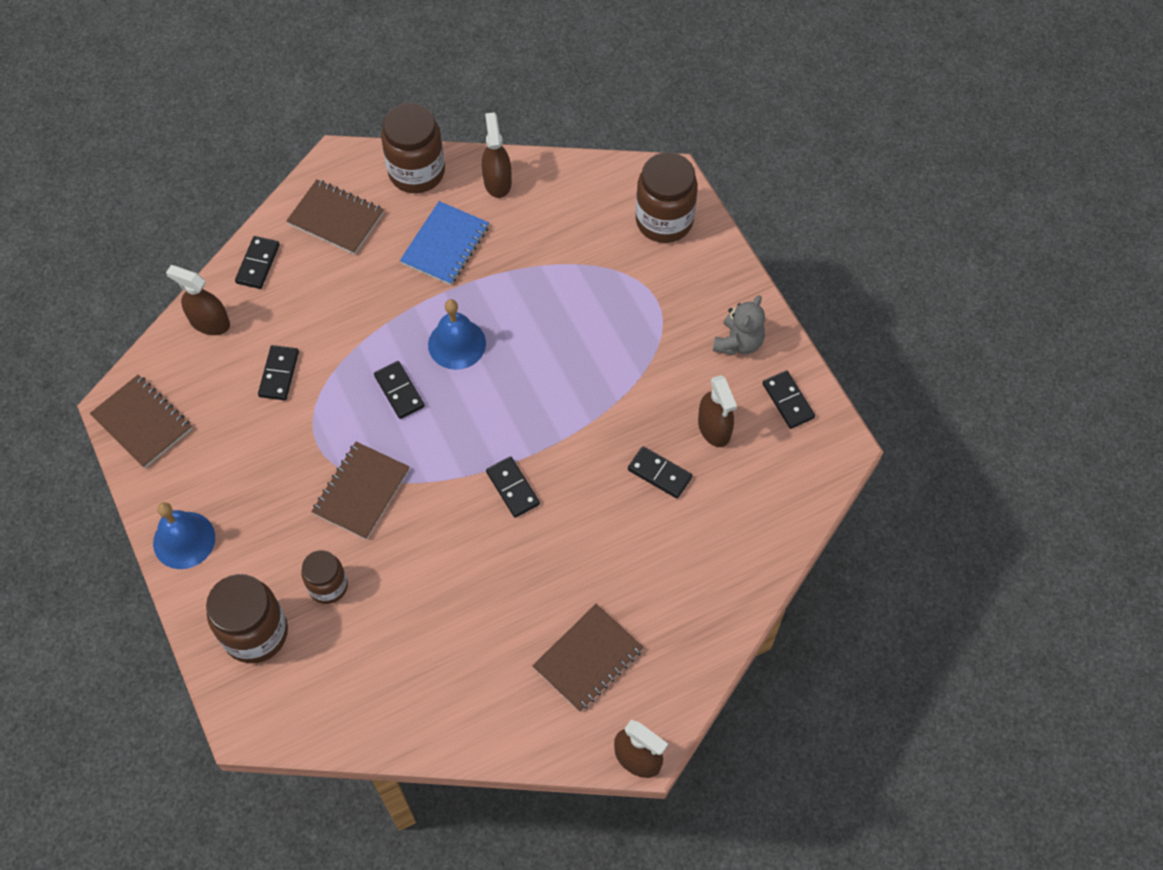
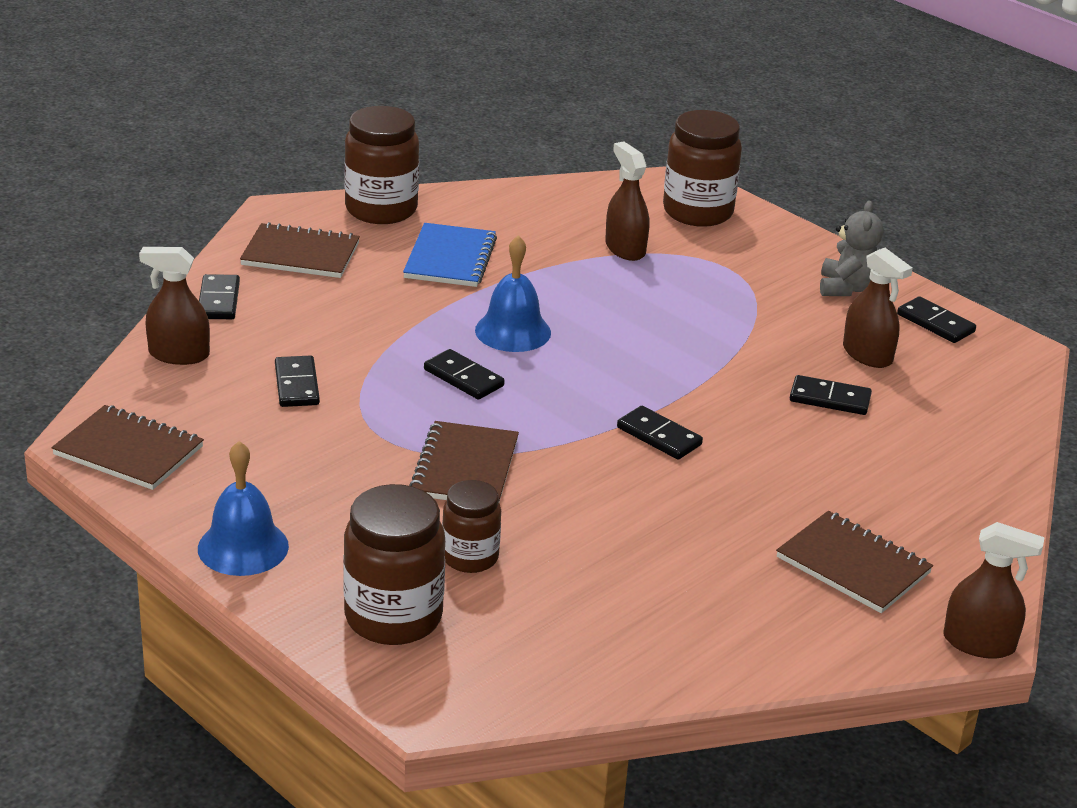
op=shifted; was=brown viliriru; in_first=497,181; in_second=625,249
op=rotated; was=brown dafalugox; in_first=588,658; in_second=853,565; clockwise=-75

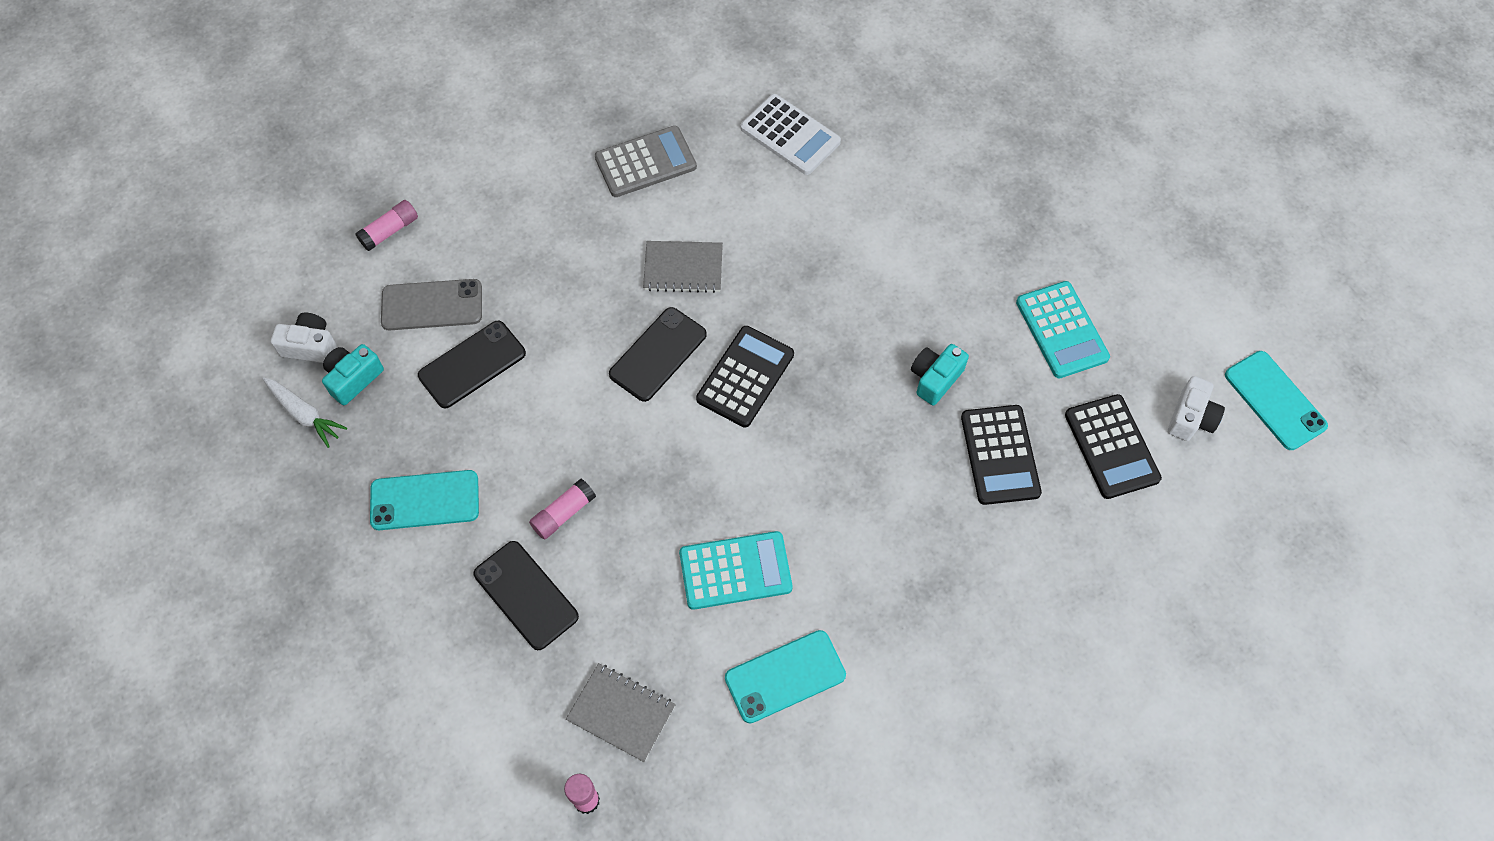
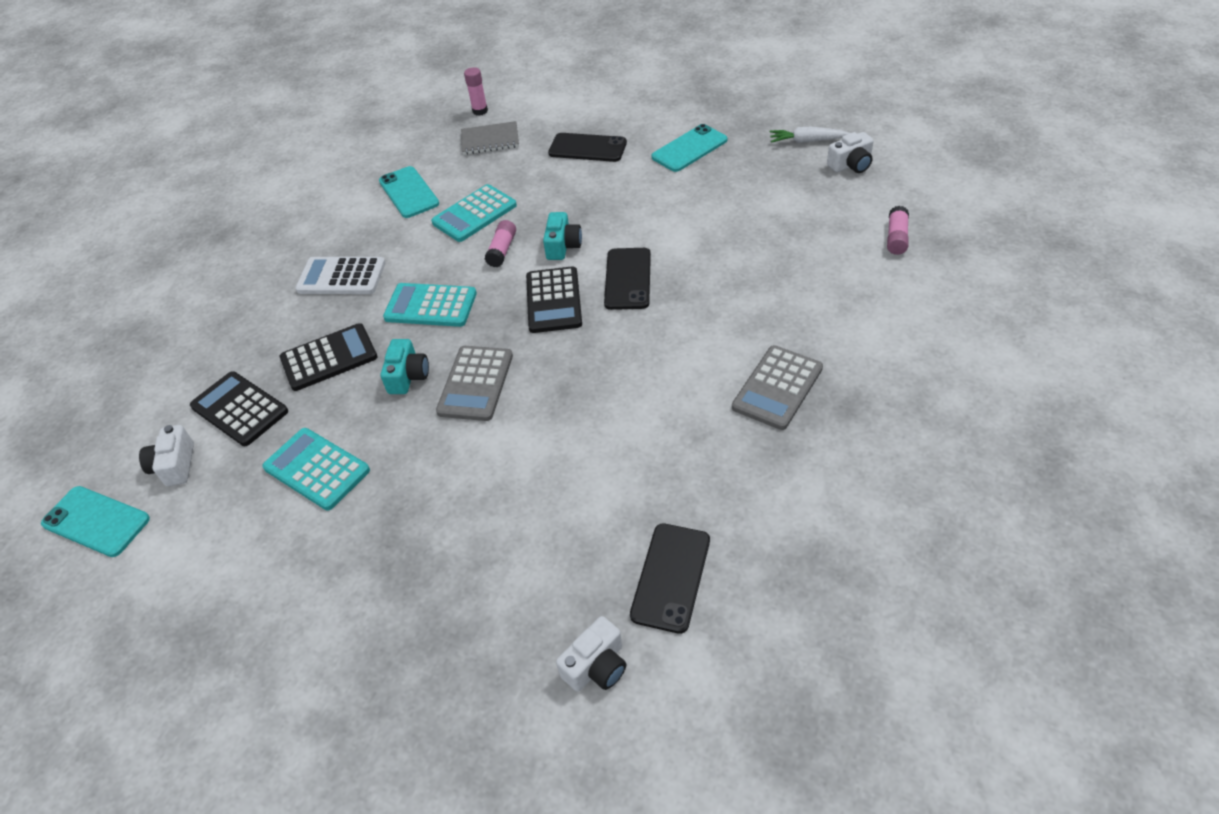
op=shifted; was=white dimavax; in_first=790,135; in_second=341,277
op=gone; was=grey dafalugox; in_first=683,268
op=gone; was=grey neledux; in_first=432,305
op=shifted; was=black neledux; in_first=472,364; in_second=671,577
op=shifted; was=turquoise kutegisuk; in_first=353,378; in_second=563,246
op=rotated; was=black dimavax; in_first=1000,455; in_second=329,358; clockwise=105
op=shifted; was=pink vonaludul; in_first=563,513; in_second=502,250
op=rotated; was=turquoise neledux; in_first=785,676; in_second=408,192; clockwise=-60
op=new; now=turquoise dimavax; in_second=430,306
op=new; now=grey dimavax; in_second=476,383
op=new; now=white kutegisuk; in_second=596,666

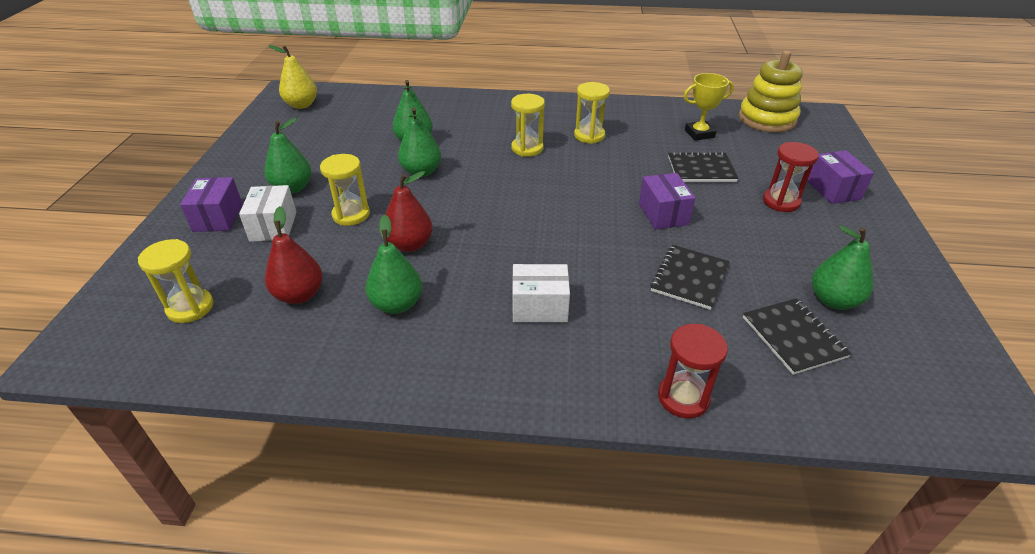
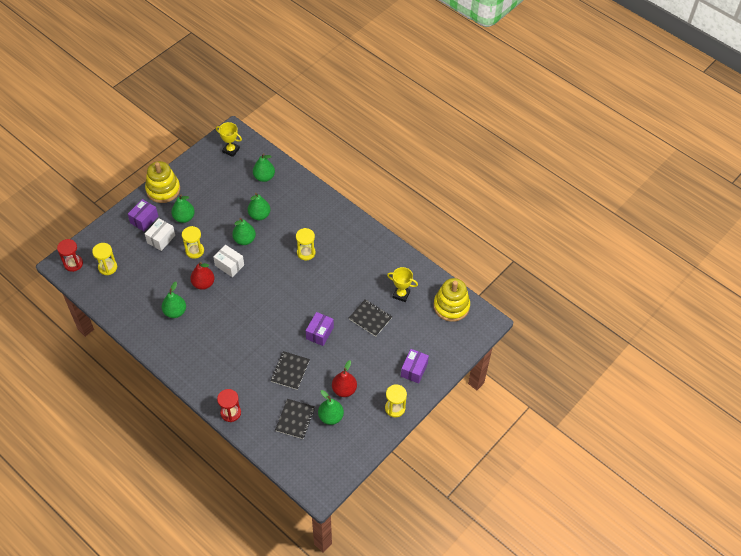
op=swapped; was=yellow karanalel; now=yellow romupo; in_first=301,105; in_second=231,150
op=shifted; was=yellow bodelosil; in_first=589,136; in_second=395,408
op=shifted; was=red bodelosil; in_first=781,202; in_second=73,264
op=shifted; was=red karanalel; in_first=299,295; in_second=344,390
op=rotated; was=black dafalugox; in_first=689,278; in_second=290,371; clockwise=-45
op=shifted; was=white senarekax; in_first=539,307; in_second=229,265
op=new; now=green karanalel; in_second=264,177
op=new; now=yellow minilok; in_second=163,190

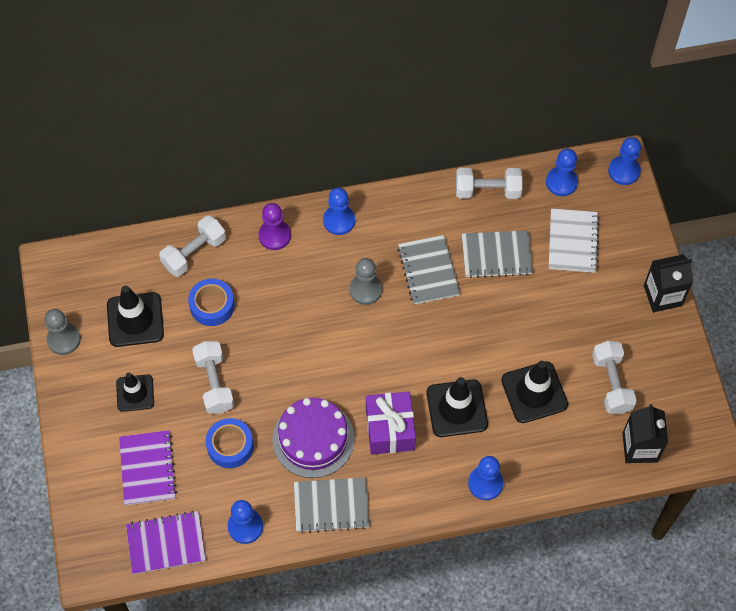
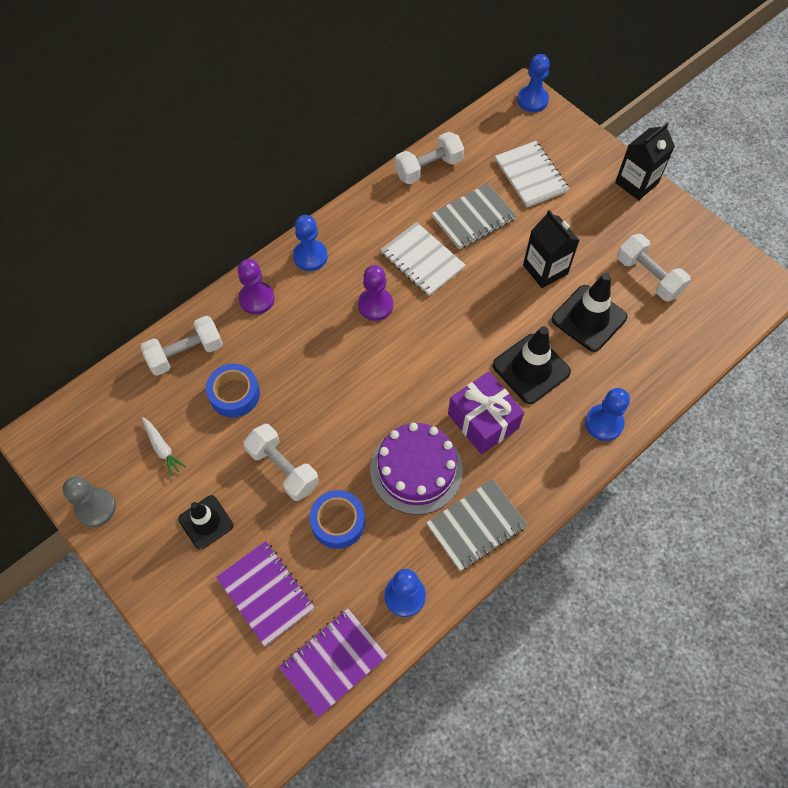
op=gone; was=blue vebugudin; in_first=561,182
op=rotated; was=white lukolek; in_first=194,253; in_second=185,353; clockwise=45
op=repainted; was=grey dafalugox; now=white dafalugox; in_first=428,271; in_second=422,260
op=repainted; was=grey vebugudin; now=purple vebugudin; in_first=365,289; in_second=375,305
op=swapped; was=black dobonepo; now=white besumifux; in_first=135,320; in_second=162,448
op=shifted; was=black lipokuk; in_first=640,447; in_second=545,269

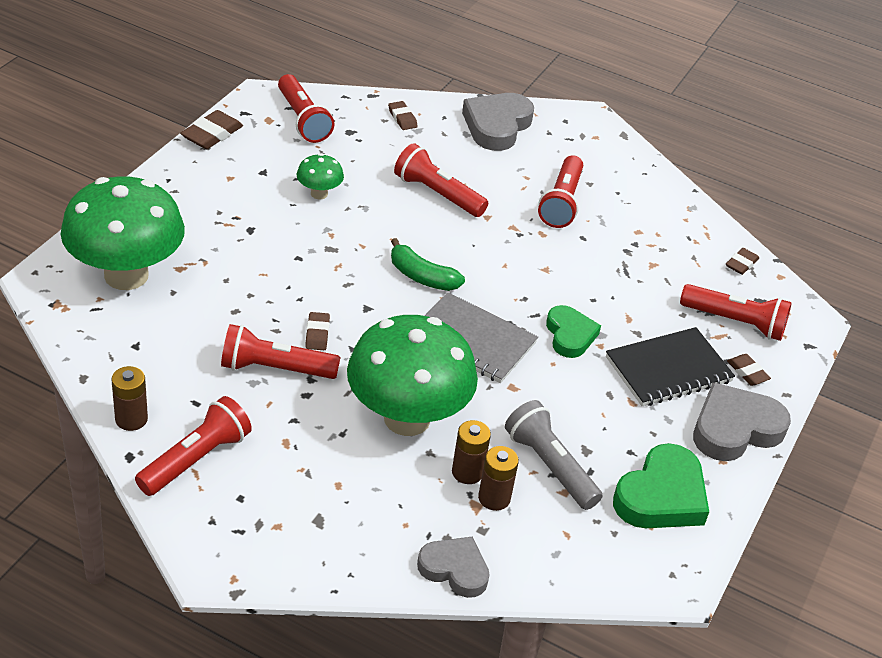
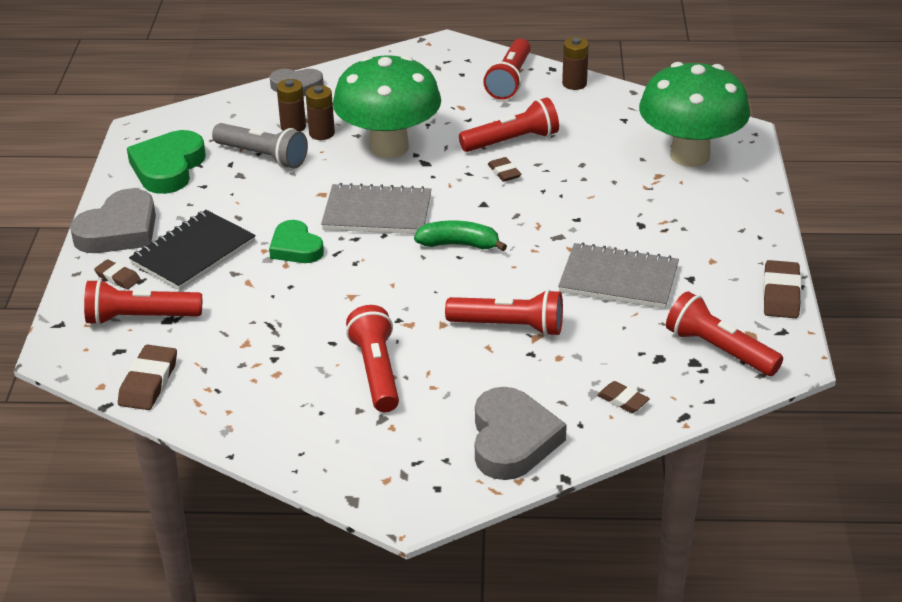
op=swapped; was=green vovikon; now=grey dafalugox; in_first=319,194; in_second=618,279
op=scaled; was=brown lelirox; in_first=741,264; in_second=148,382; ratio=1.62

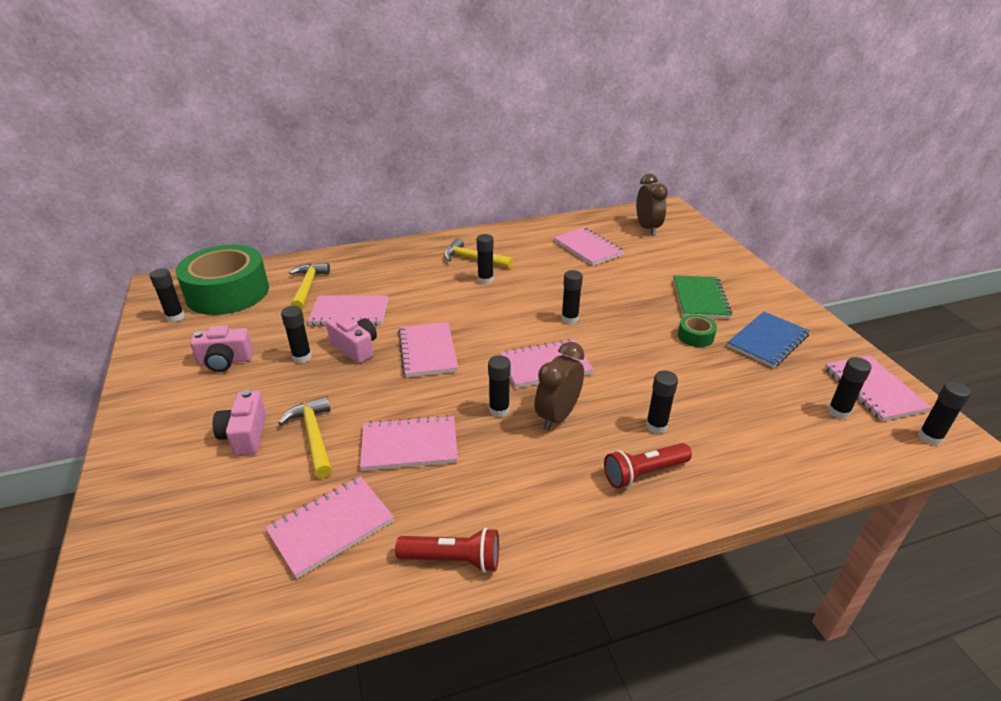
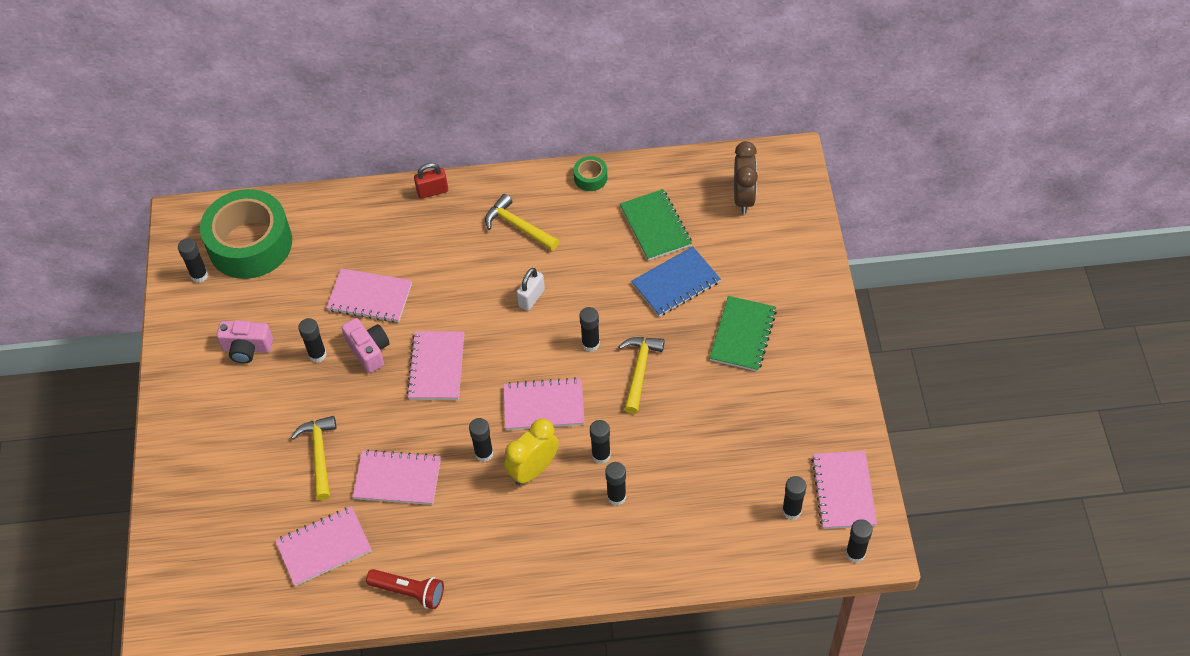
op=repainted; was=pink dafalugox; now=green dafalugox; in_first=588,248; in_second=655,226
op=shifted; was=black vonaludul; in_first=485,280; in_second=601,455
op=shifted; was=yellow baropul; in_first=308,286; in_second=639,370
op=shifted; was=blue dafalugox; in_first=767,341; in_second=676,283
op=shifted; was=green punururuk; in_first=695,336; in_second=590,178
op=repainted; was=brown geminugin; now=yellow geminugin; in_first=557,416; in_second=533,470
op=gone; was=pink kutegisuk; in_first=245,435
op=gone; was=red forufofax; in_first=644,473
op=new; now=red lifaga; in_second=432,191
op=new; now=white lifaga; in_second=531,298

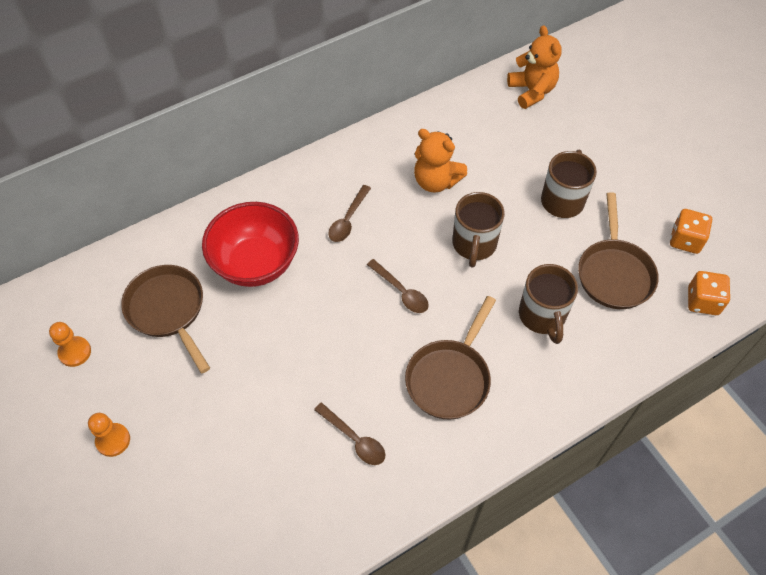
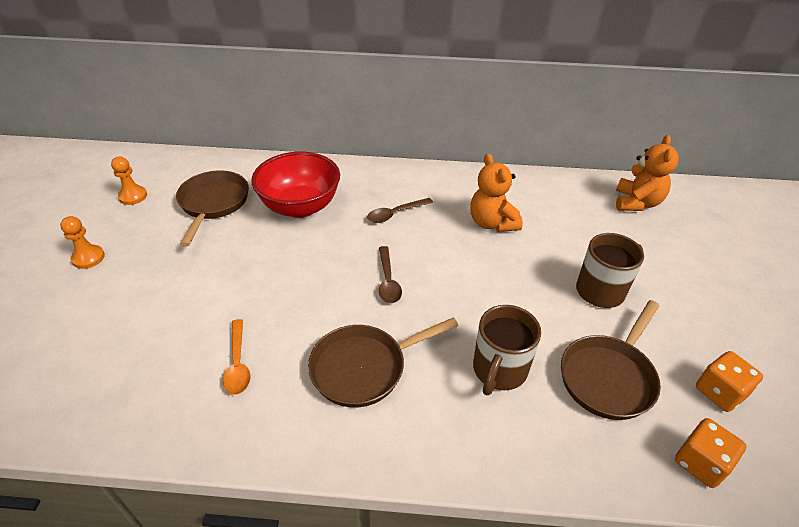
op=gone; was=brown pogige; in_first=474,245
op=repainted; was=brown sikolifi; now=orange sikolifi; in_first=355,439; in_second=238,364

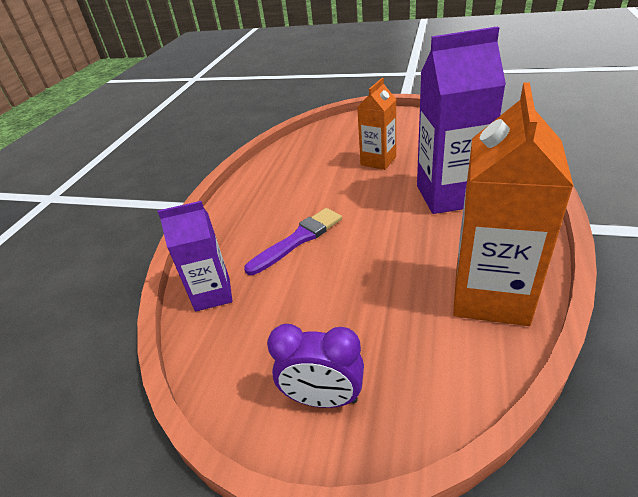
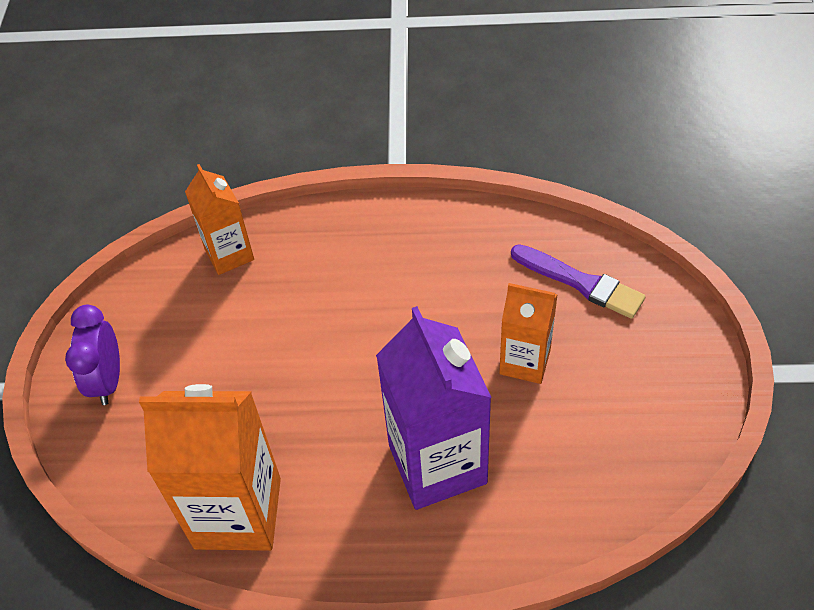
op=repainted; was=purple lipokuk; now=orange lipokuk; in_first=212,294; in_second=229,254
op=shifted; was=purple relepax; in_first=298,240; in_second=581,283

